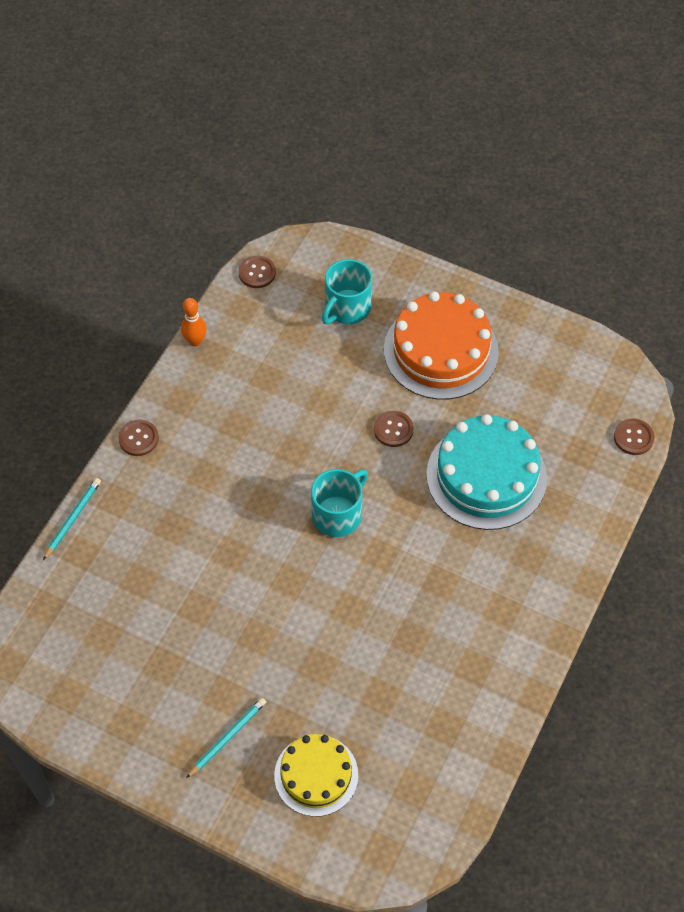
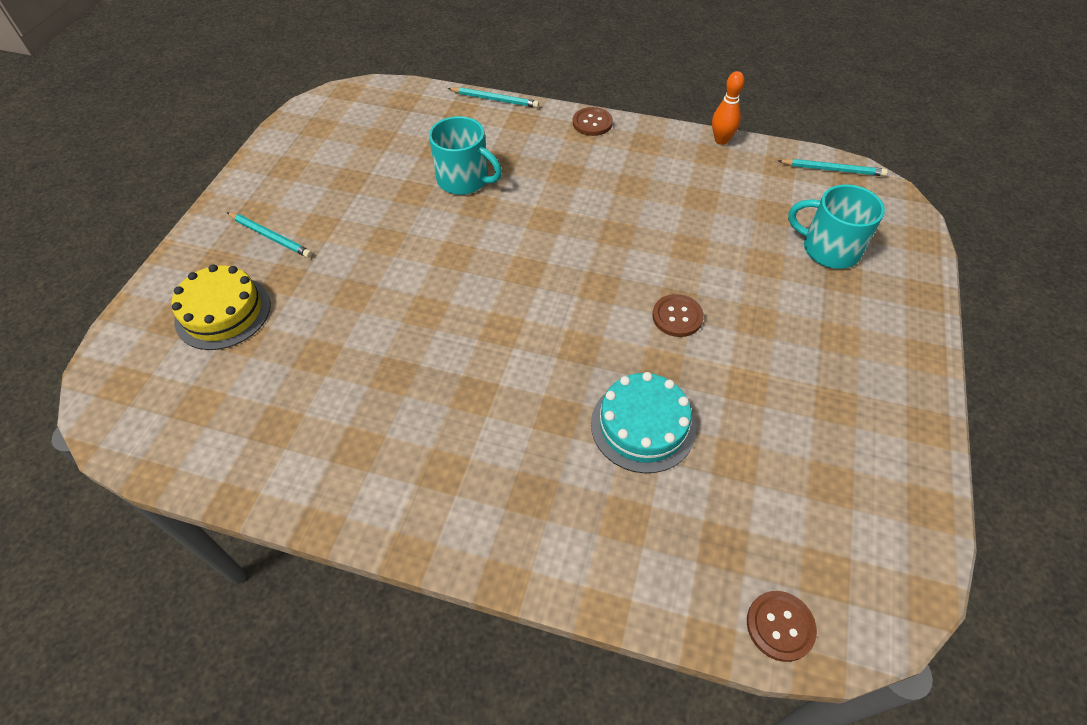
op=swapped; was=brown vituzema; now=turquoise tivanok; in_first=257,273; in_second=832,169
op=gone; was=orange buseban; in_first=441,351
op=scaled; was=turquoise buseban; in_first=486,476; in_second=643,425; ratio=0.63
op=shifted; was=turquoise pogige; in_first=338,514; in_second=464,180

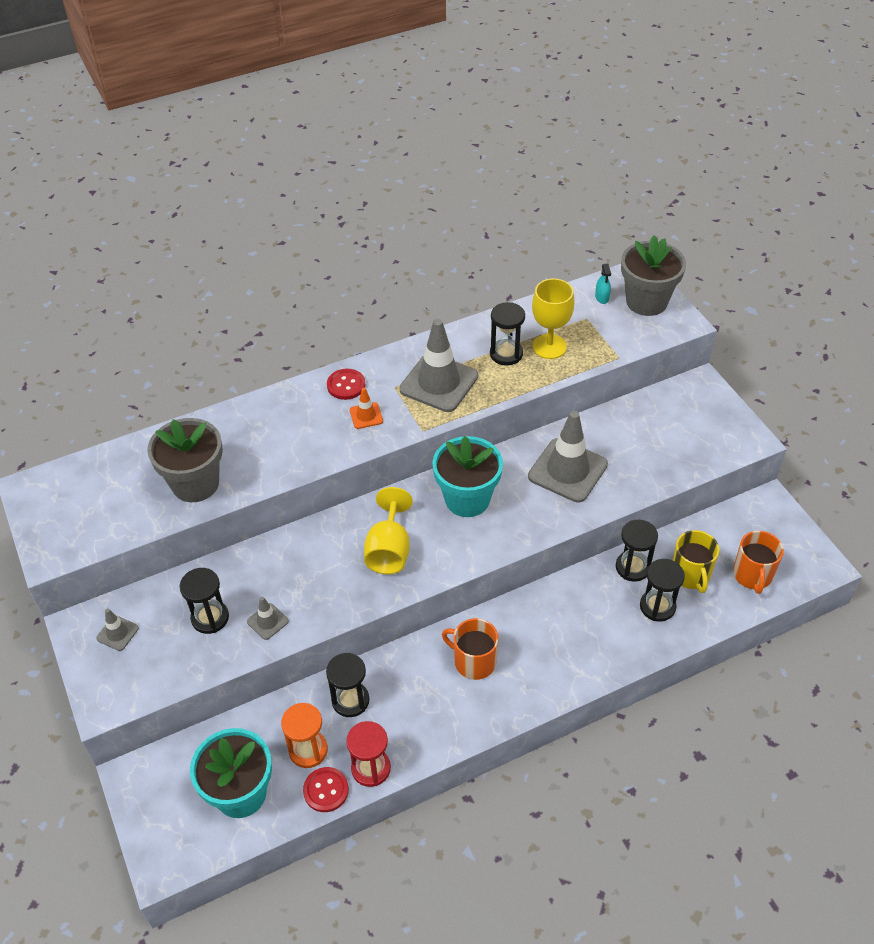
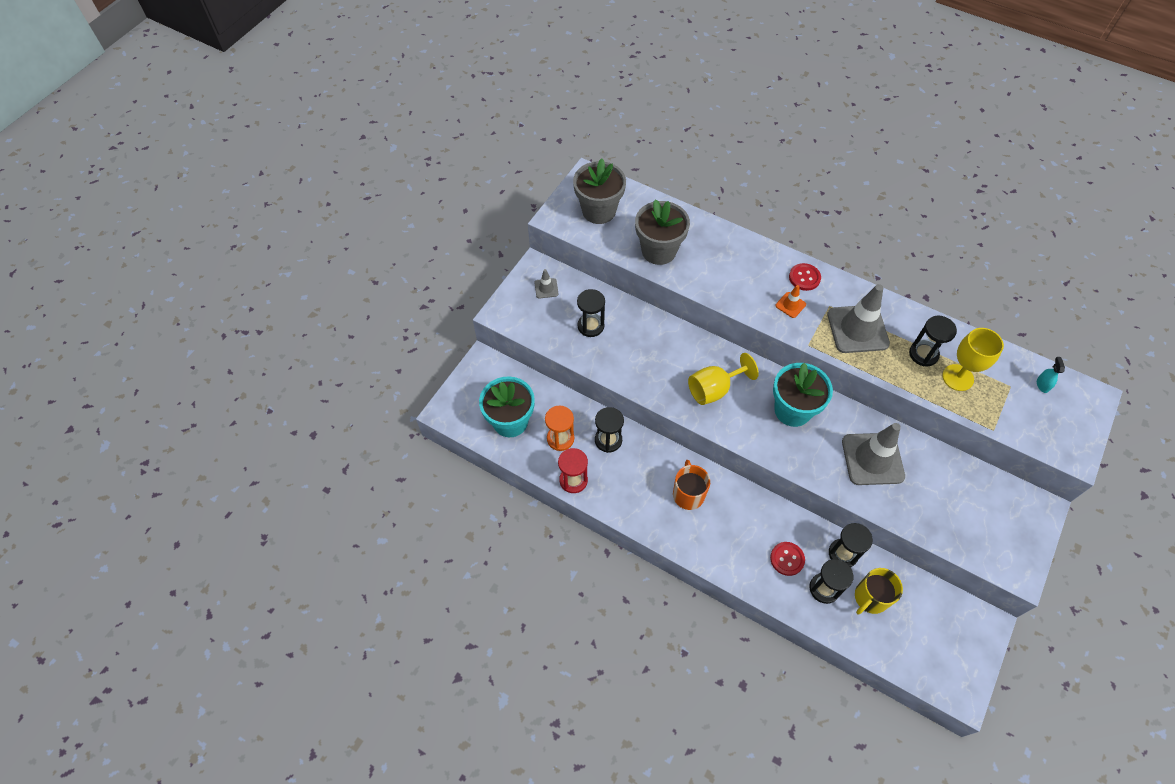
op=shifted; was=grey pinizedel; in_first=646,301; in_second=599,211
op=rotated; was=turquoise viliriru; in_first=602,297; in_second=1042,385; clockwise=135
op=gone; was=orange pogige; in_first=752,575
op=gone; was=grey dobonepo; in_first=267,621
op=shifted; was=red vituzema; in_first=326,790; in_second=787,559

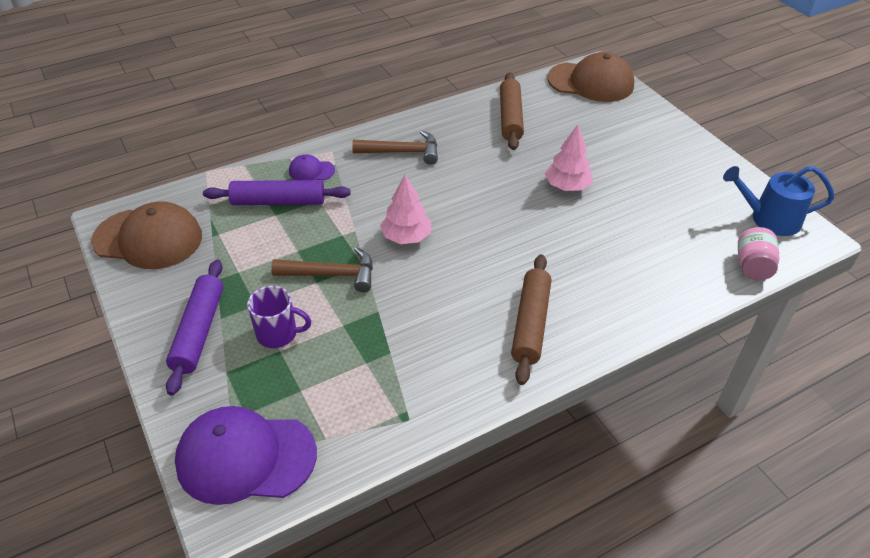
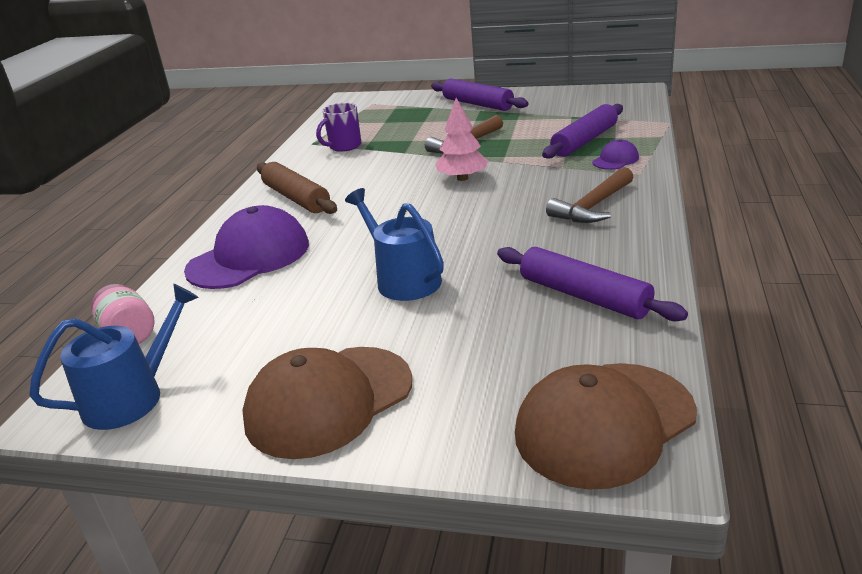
op=repainted; was=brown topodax; now=purple topodax; in_first=510,118; in_second=584,296
op=swapped; was=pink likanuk; now=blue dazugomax; in_first=567,186; in_second=403,279
op=shifted; was=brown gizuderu; in_first=148,238; in_second=328,401
op=shifted; was=purple pogige; in_first=278,334; in_second=344,146
op=shifted; was=purple gizuderu; in_first=245,457; in_second=249,257

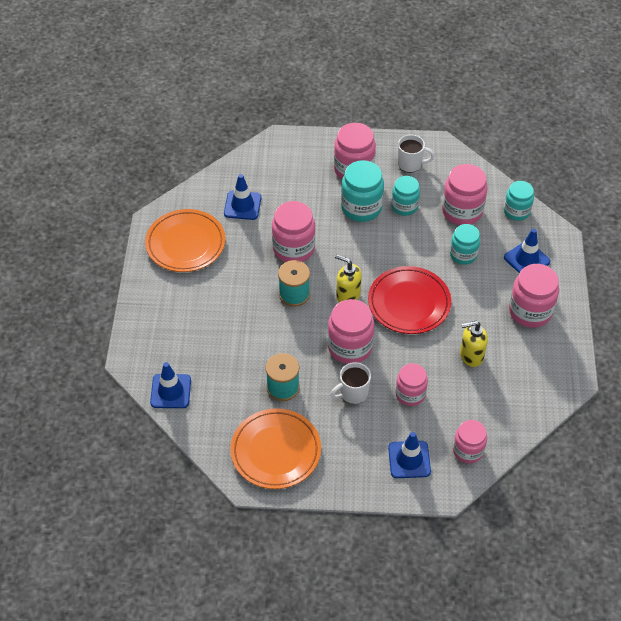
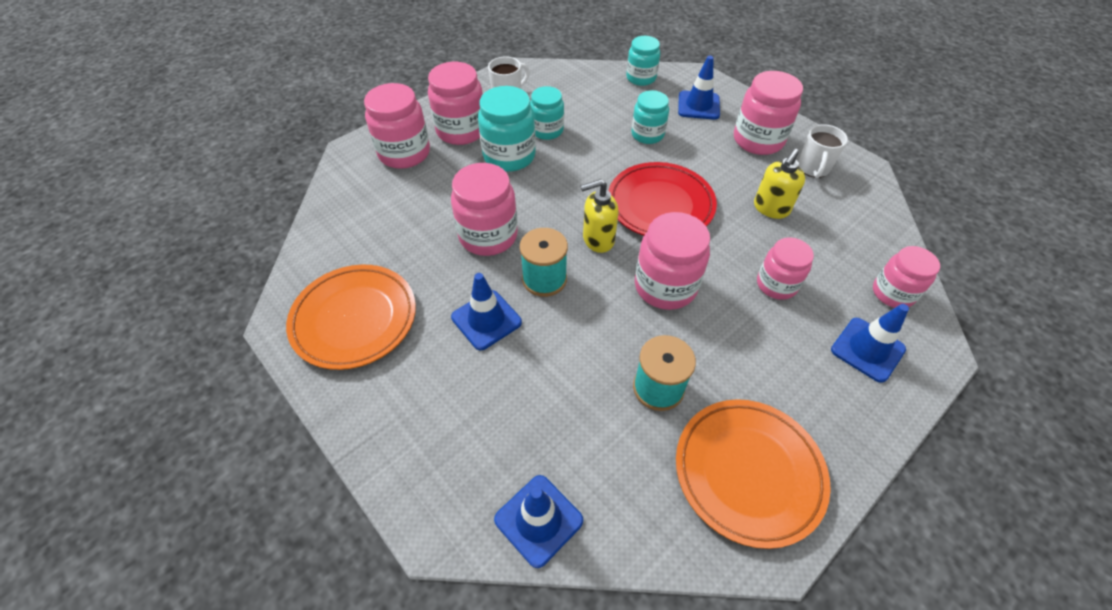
op=shifted; was=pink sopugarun; in_first=462,211; in_second=404,153
op=shifted; was=blue dobonepo; in_first=242,205; in_second=486,320
op=shifted; was=white pogige; in_first=353,393; in_second=813,168

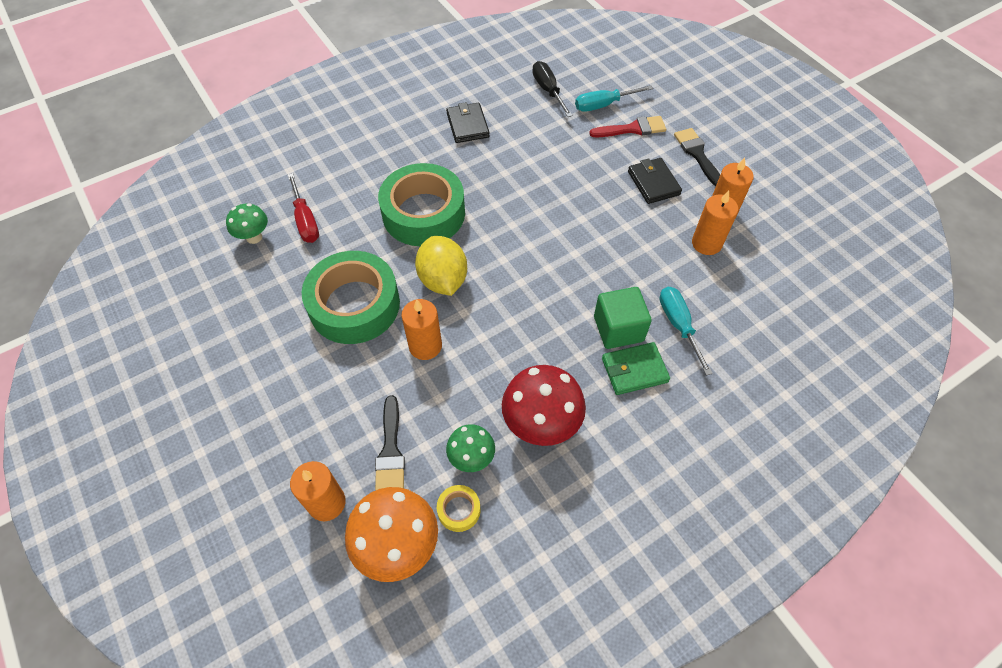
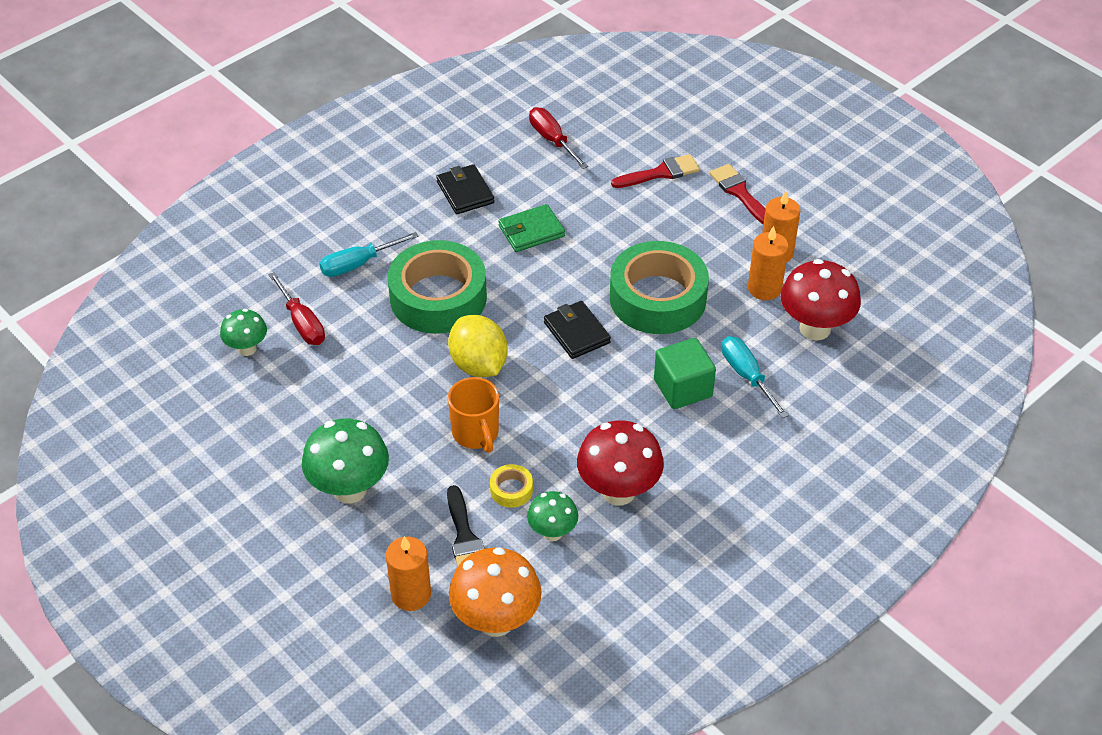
op=repainted; was=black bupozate; now=red bupozate; in_first=548,91; in_second=552,140
op=shifted; was=turquoise bupozate; in_first=604,105; in_second=358,264
op=repainted; was=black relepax; now=red relepax; in_first=697,154; in_second=739,193
op=shifted; was=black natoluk; in_first=653,183; in_second=576,332
op=shifted; was=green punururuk; in_first=354,305; in_second=657,298
op=swapped; was=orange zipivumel; now=orange pogige; in_first=425,346; in_second=476,434
op=shifted; was=green natoluk; in_first=634,370; in_second=531,231
op=shifted; was=yellow punururuk; in_first=459,510; in_second=511,490
op=new; now=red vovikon; in_second=815,328
op=new; now=green vovikon; in_second=349,489

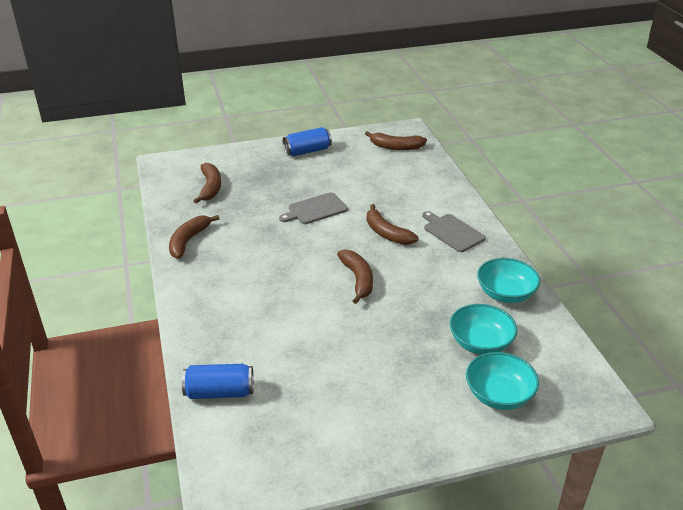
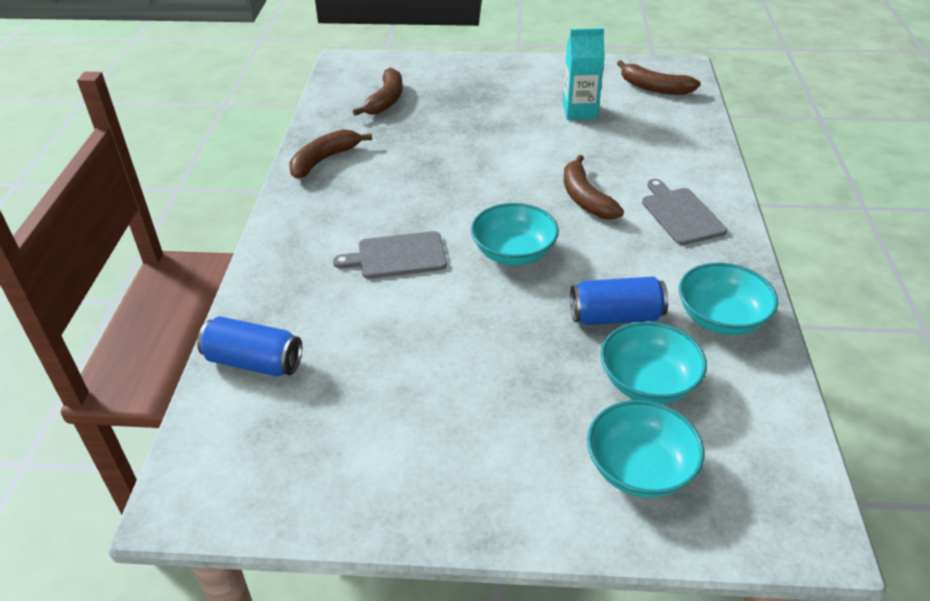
op=shifted; was=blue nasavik; in_first=307,151; in_second=616,316
op=shifted; was=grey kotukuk; in_first=315,209; in_second=397,256
op=swapped; was=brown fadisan; now=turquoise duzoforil; in_first=358,279; in_second=513,253
op=new; now=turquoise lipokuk; in_second=580,111

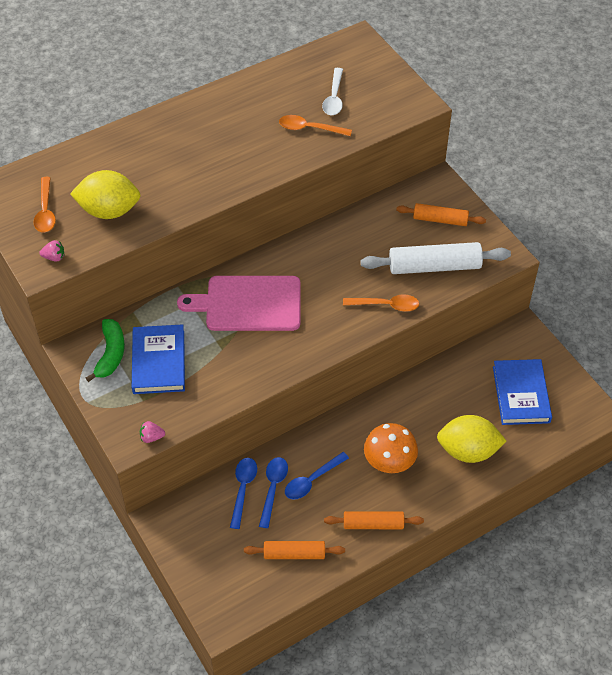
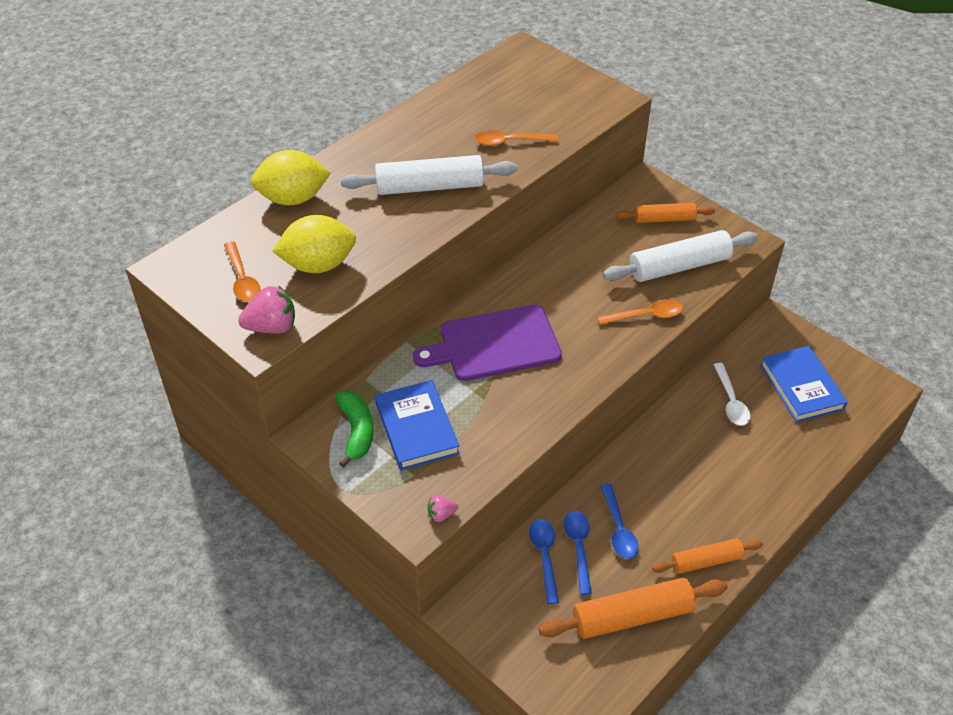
op=shifted; was=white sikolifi; in_first=334,98; in_second=731,401
op=scaled; was=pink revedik; in_first=54,257; in_second=272,327; ratio=1.86
op=repainted; was=pink kotukuk; now=purple kotukuk; in_first=248,304; in_second=494,344
op=shifted; was=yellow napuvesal; in_first=468,451; in_second=293,198
op=gone; was=orange vovikon; in_first=389,464
op=rotated; was=blue sikolifi; in_first=312,480; in_second=618,529; clockwise=-45
op=scaled; was=orange topodax; in_first=294,554; in_second=632,616; ratio=1.62
op=new; now=white topodax; in_second=429,187

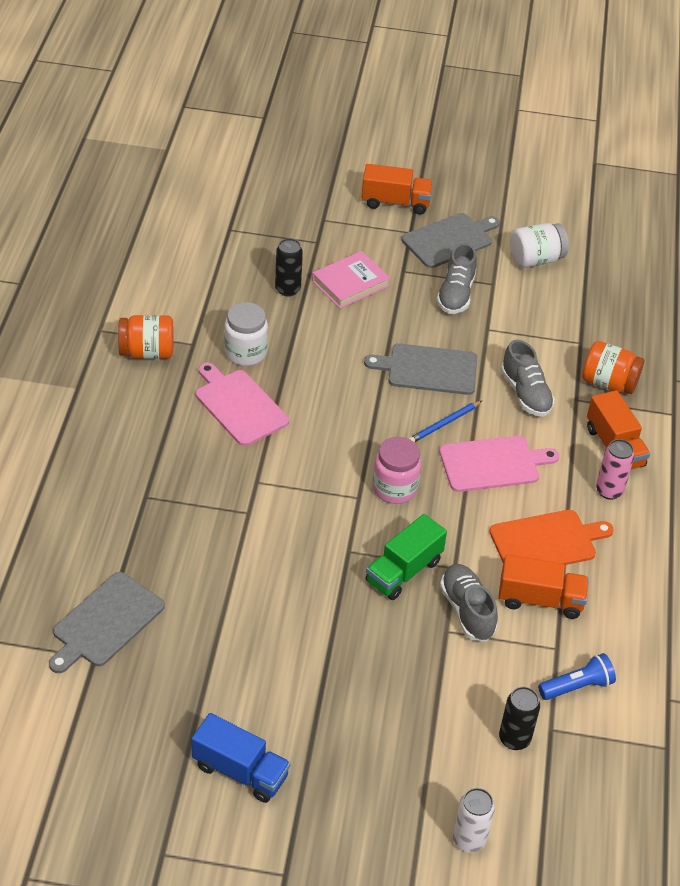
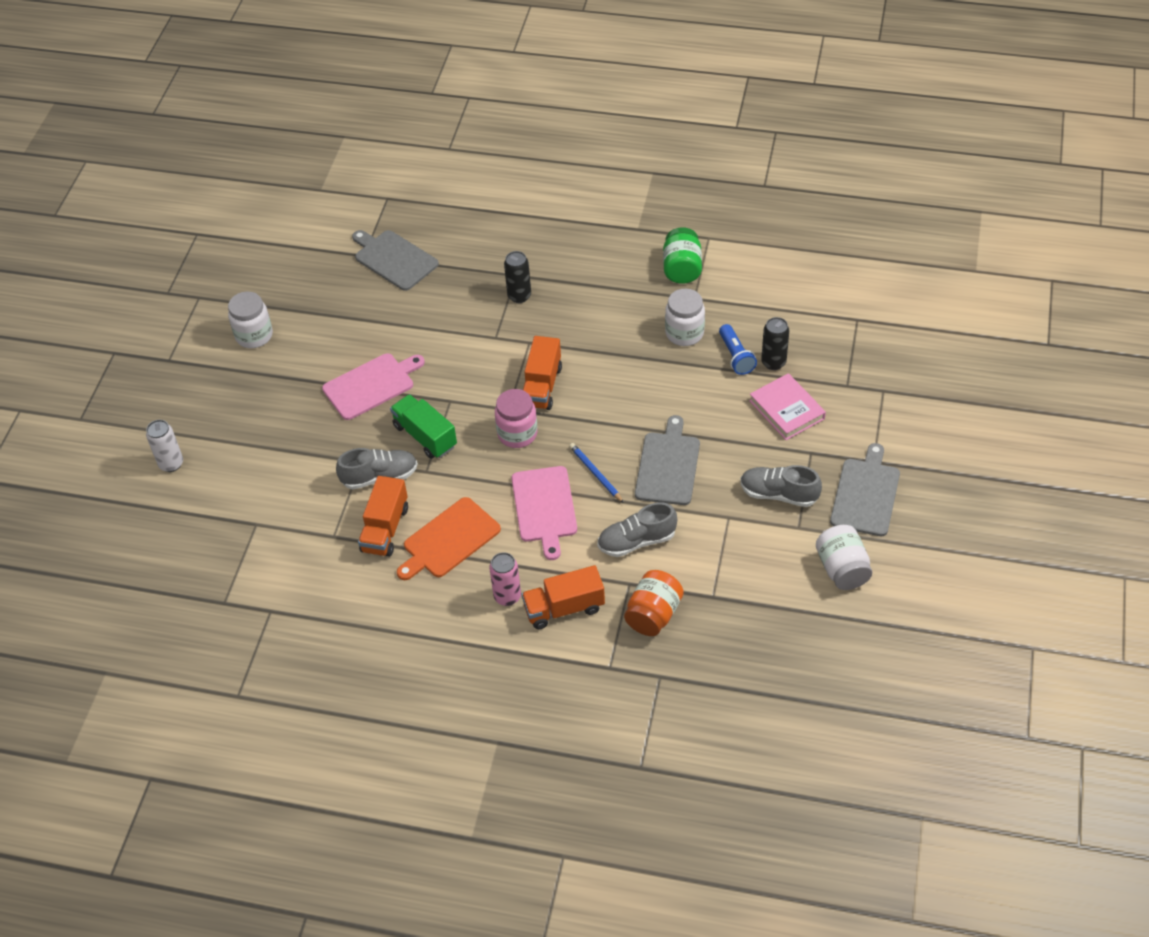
op=shifted; was=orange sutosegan; in_first=395,203; in_second=542,386
op=rotated; was=grey kotukuk; in_first=449,240; in_second=865,494; clockwise=-135
op=repainted; was=orange sopugarun; now=green sopugarun; in_first=147,352; in_second=682,269
op=shifted; was=pink kotukuk; in_first=239,405; in_second=371,385
op=rotated; was=orange kotukuk; in_first=546,542; in_second=449,540; clockwise=60
op=shifted; was=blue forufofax; in_first=577,686; in_second=736,356
op=shifted; was=black nasavik; in_first=514,739; in_second=519,296
op=swapped; was=blue sutosegan; now=white sopugarun; in_first=240,771; in_second=254,335

